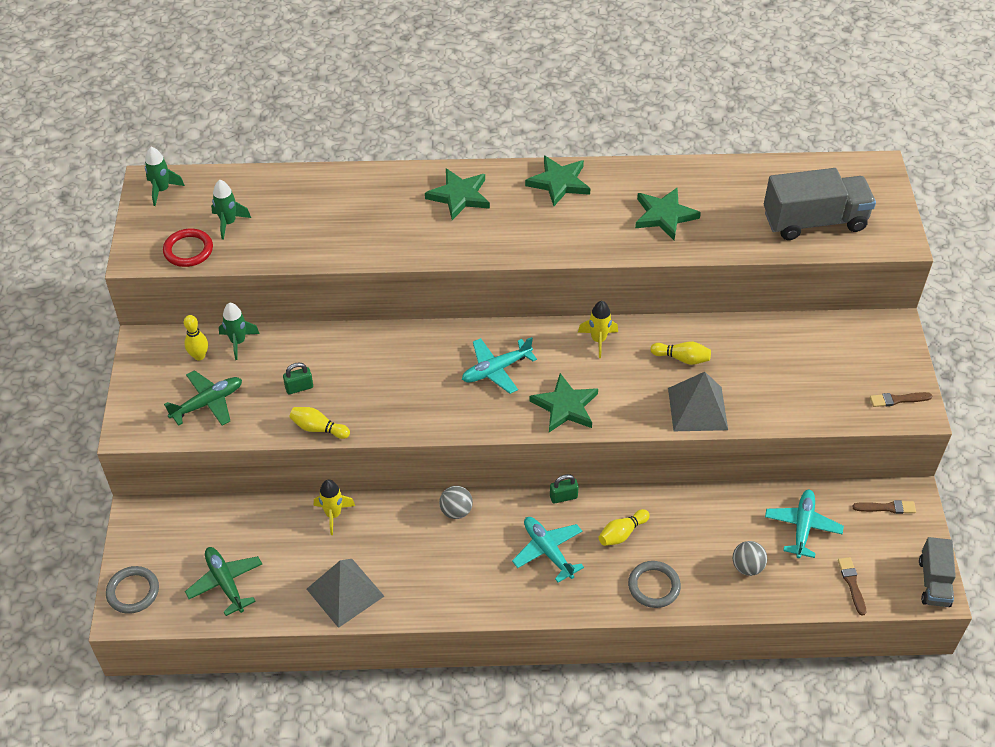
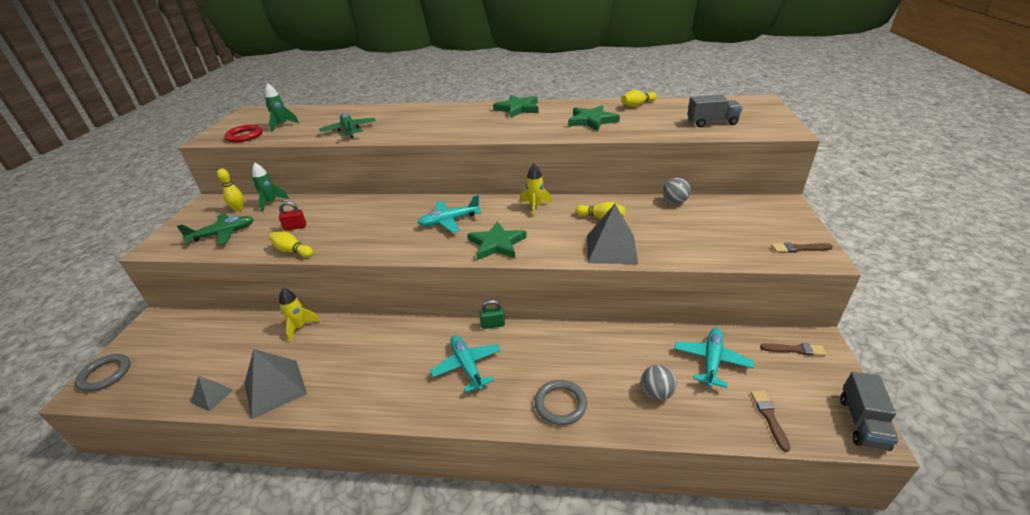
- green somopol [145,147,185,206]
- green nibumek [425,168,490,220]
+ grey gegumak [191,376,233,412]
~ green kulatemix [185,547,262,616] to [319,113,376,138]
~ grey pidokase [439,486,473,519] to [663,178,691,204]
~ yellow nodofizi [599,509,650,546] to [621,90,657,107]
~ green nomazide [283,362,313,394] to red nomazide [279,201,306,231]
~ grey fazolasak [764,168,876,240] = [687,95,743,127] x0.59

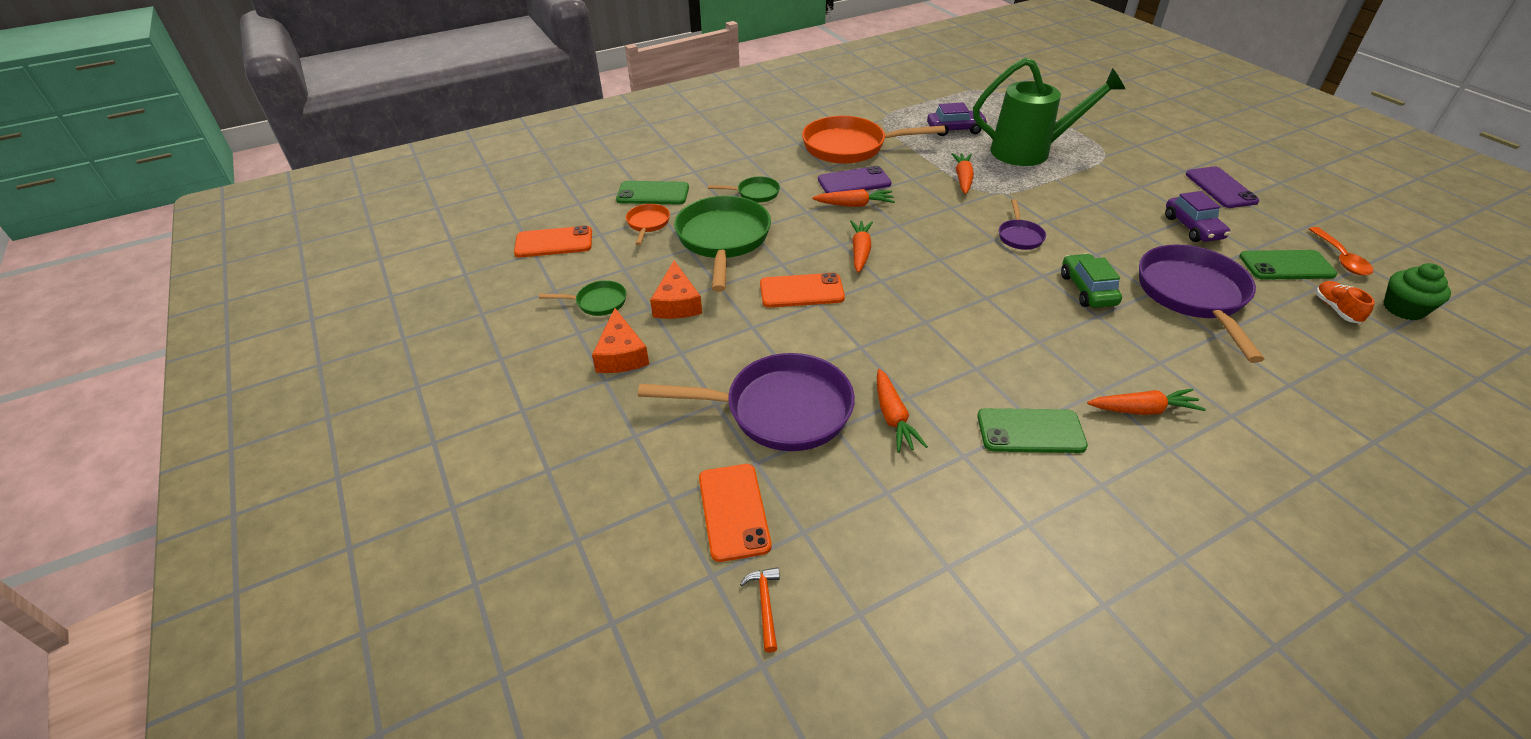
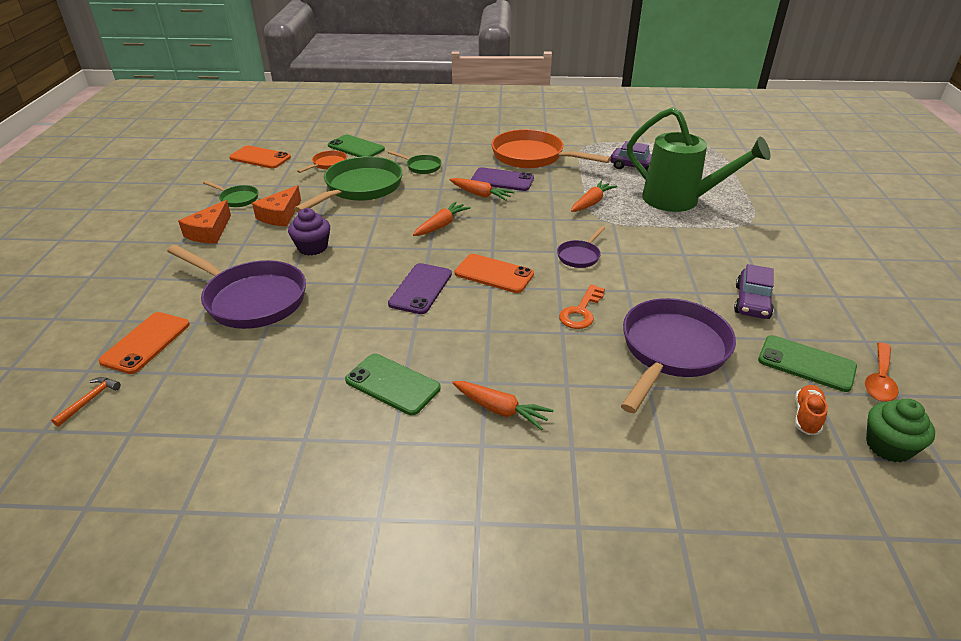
- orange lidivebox [877,369,928,453]
+ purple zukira [288,208,330,255]
~ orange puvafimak [760,273,845,308] to [455,254,534,293]
~ purple puvafimak [1186,166,1260,208] to [388,263,452,314]
~ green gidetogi [1061,254,1122,308] to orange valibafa [559,284,605,329]

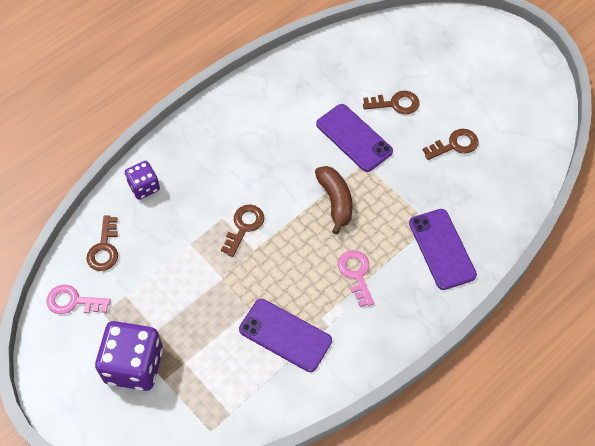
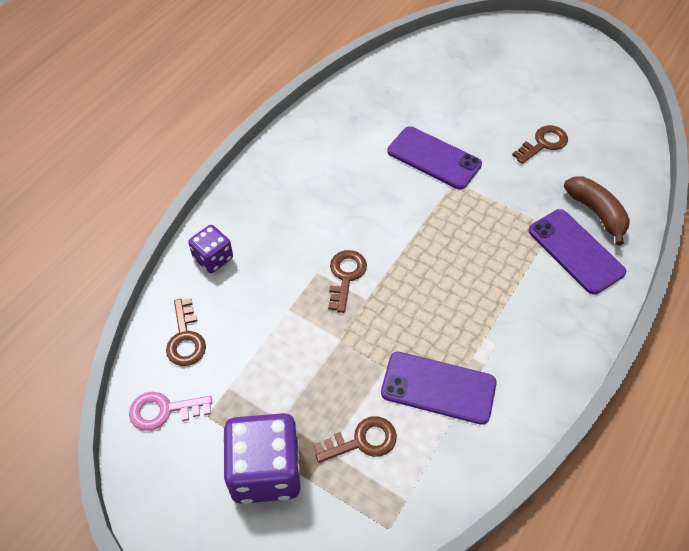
- pink valibafa [338,250,374,307]
~ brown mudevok [315,166,352,235] to [564,177,630,246]
~ brown valibafa [363,91,419,114] to [314,416,397,463]

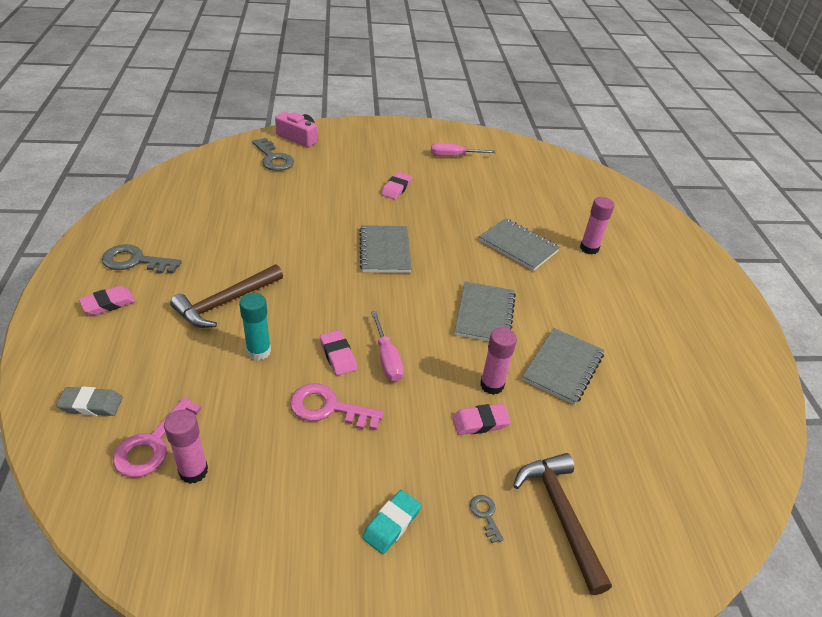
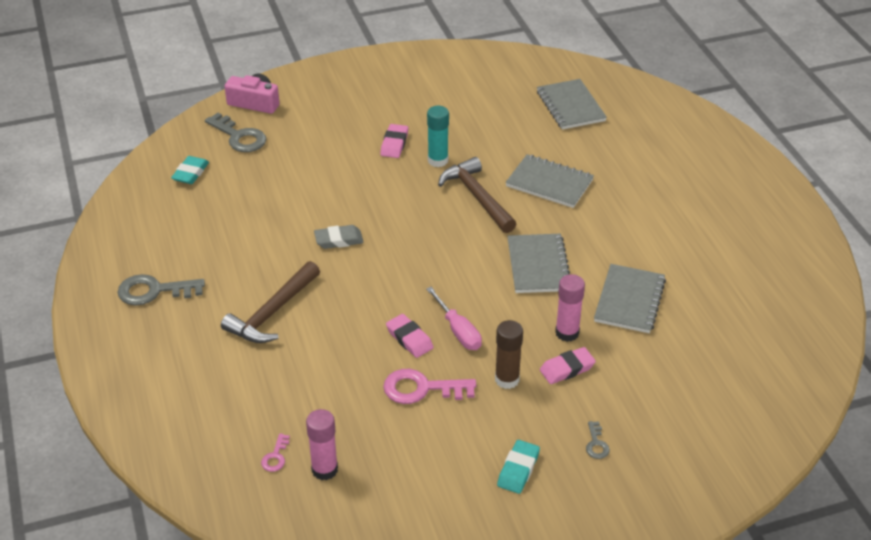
- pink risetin [79,286,135,315]
- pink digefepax [431,143,496,156]
- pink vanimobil [580,197,614,255]
+ turquoise risetin [171,156,209,184]
+ brown vanimobil [495,320,523,389]
~ grey risetin [56,387,123,416] to [314,225,364,249]
~ turquoise vanimobil [239,293,271,361] to [427,106,449,167]
~ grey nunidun [359,225,412,273] to [537,79,607,130]
~ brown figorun [513,453,612,595] to [438,157,516,233]
~ grey valibafa [470,495,504,543] = [586,421,610,459] 150 degrees counterclockwise
~ pink valibafa [113,397,201,478] = [261,433,290,472] x0.49

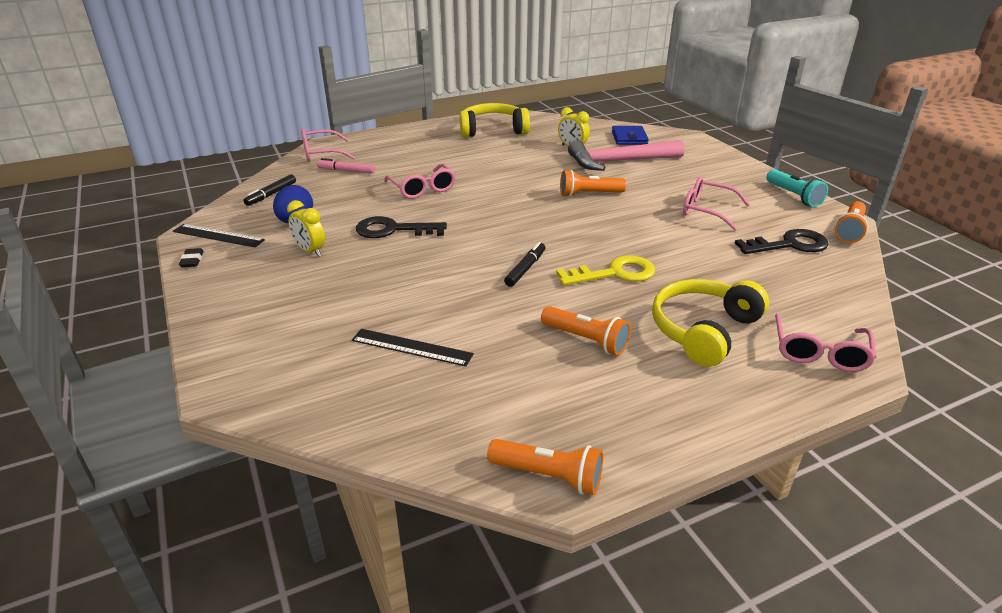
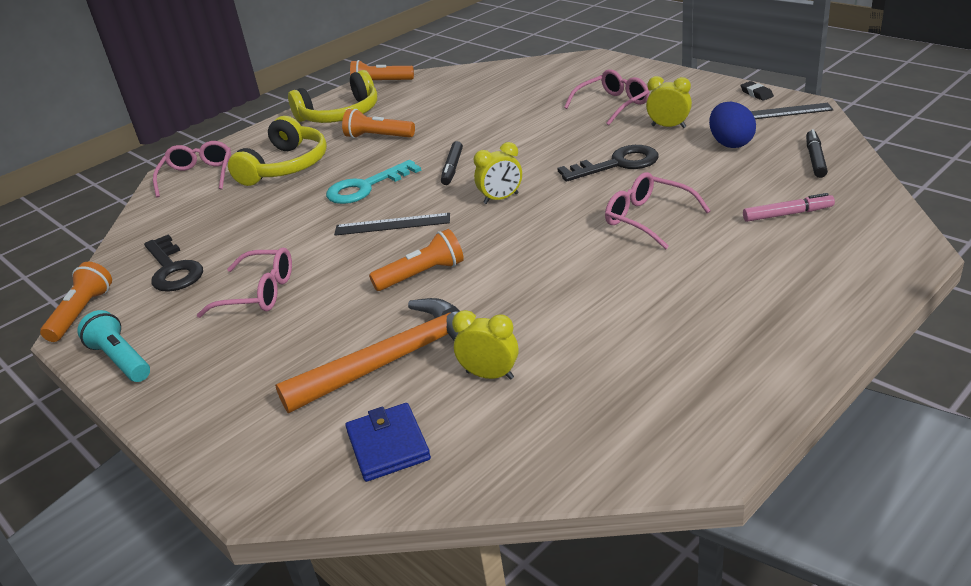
+ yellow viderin [474,142,522,204]
~ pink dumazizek [301,128,355,162] to [564,69,649,125]
~ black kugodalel [352,329,474,366] to [334,213,450,236]
~ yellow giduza [460,103,530,137] to [288,70,377,123]
~ yellow valibafa [556,256,655,286] to turquoise valibafa [326,160,421,204]
~ pink figorun [568,140,685,171] to orange figorun [275,298,460,413]
~ black valibafa [735,229,829,254] = [144,234,203,292] 90 degrees counterclockwise

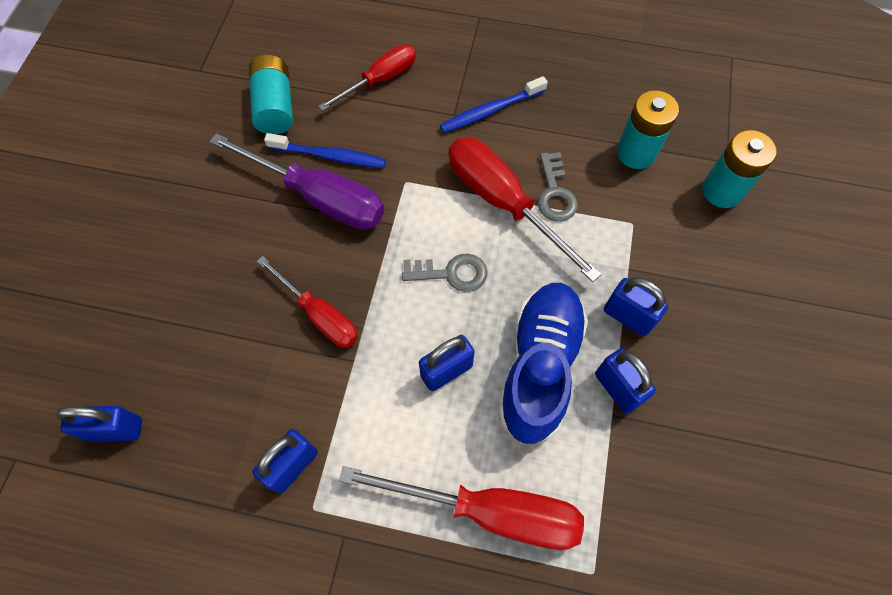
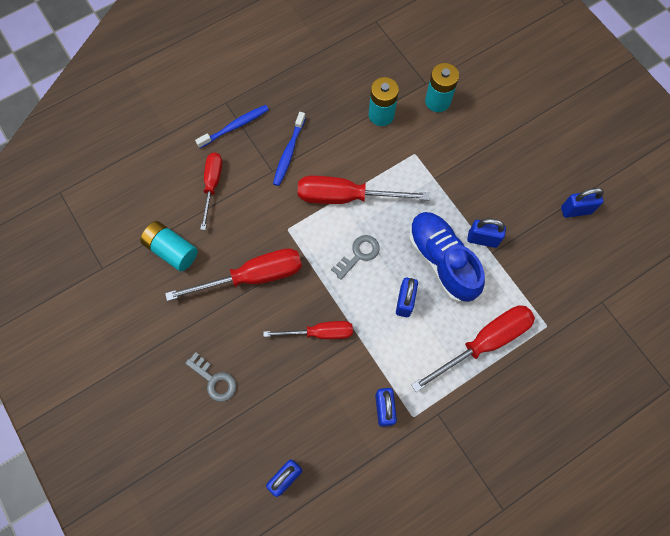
~ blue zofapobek [264,133,386,168] to [195,105,269,148]
~ grey valibafa [537,152,578,221] to [185,352,236,402]
~ blue nomazide [604,277,668,336] to [561,188,604,218]
~ purple digefepax [209,133,384,230] to red digefepax [165,248,302,301]

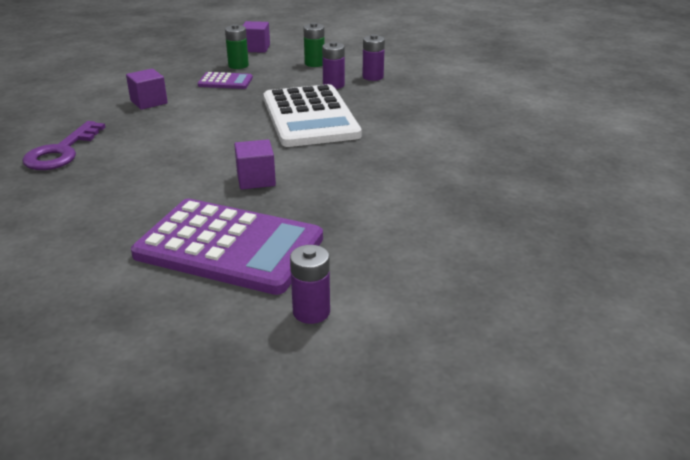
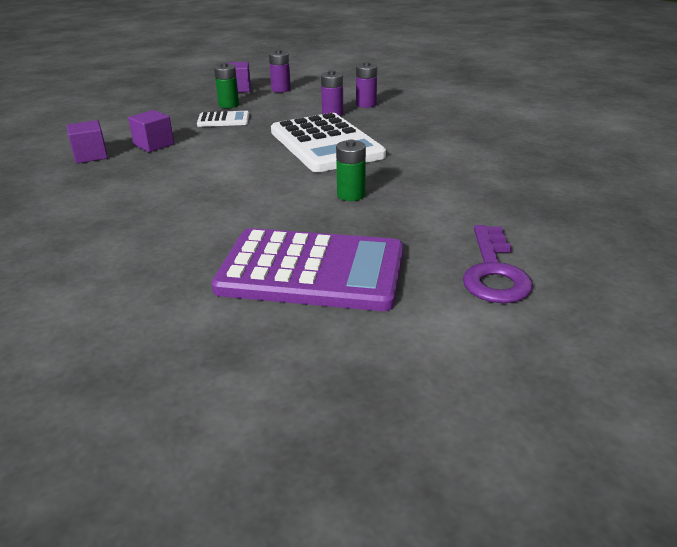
~ purple valibafa [22,121,105,170] to [463,225,533,303]
~ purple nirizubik [234,139,276,189] to [67,120,108,164]
~ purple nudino [290,245,330,324] to [269,50,291,93]
~ green nudino [303,23,325,67] to [336,140,366,201]
~ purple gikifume [197,72,253,89] to white gikifume [197,111,249,127]

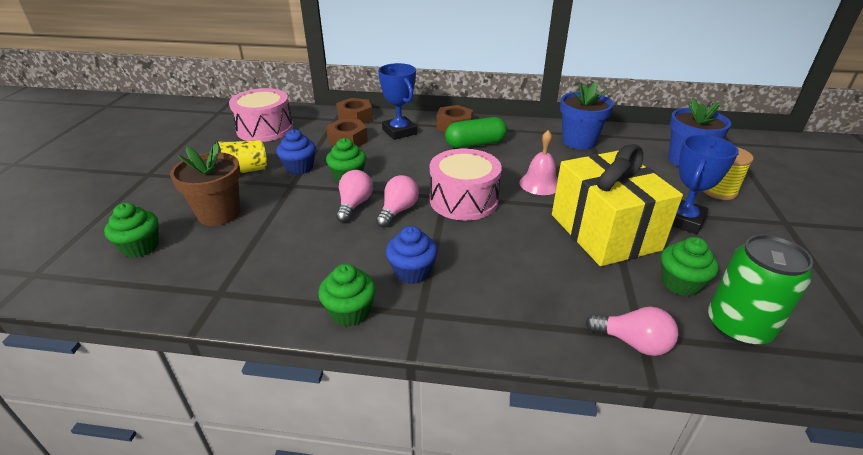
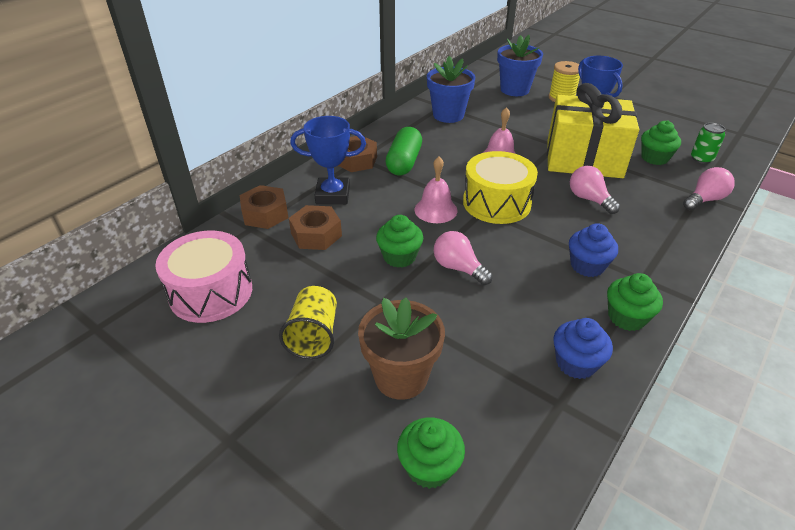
+ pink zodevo [414,157,457,223]
~ blue zukira [276,129,316,175] to [553,318,613,379]
~ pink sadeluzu [376,175,419,228] to [570,166,620,214]
~ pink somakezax [430,149,502,221] to yellow somakezax [463,151,538,224]
~ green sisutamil [708,234,813,346] = [691,123,725,164] x0.55

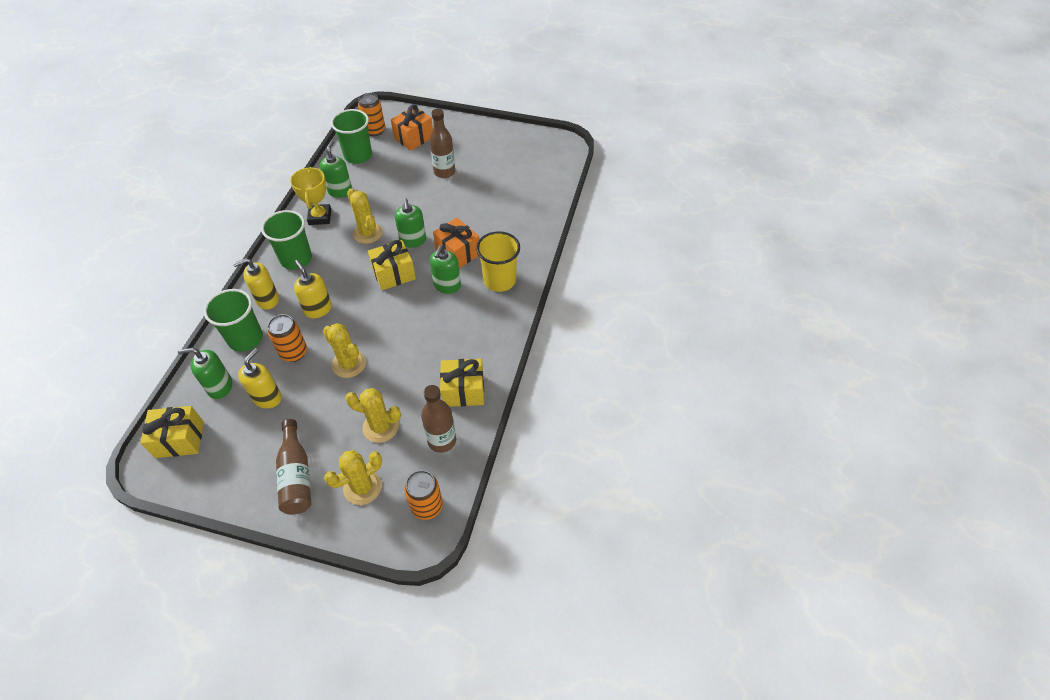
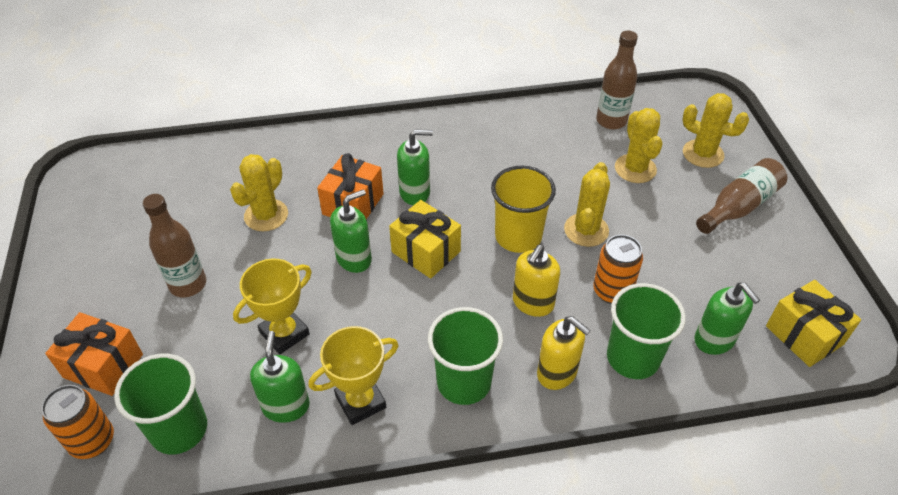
- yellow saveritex [238,348,282,409]
- orange sisutamil [404,470,443,520]
- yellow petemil [440,359,484,407]
+ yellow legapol [233,258,312,354]
~ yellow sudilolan [347,188,383,244] to [230,154,288,231]
~ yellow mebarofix [476,231,520,292] to [491,166,556,253]
~ green saveritex [320,141,352,198] = [250,331,310,423] 105 degrees clockwise

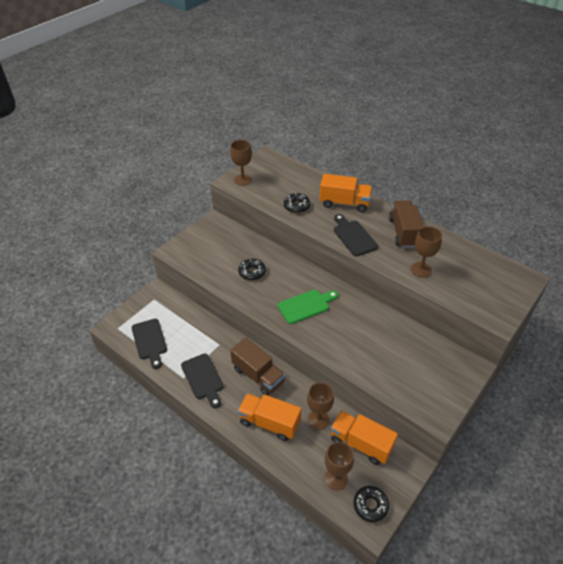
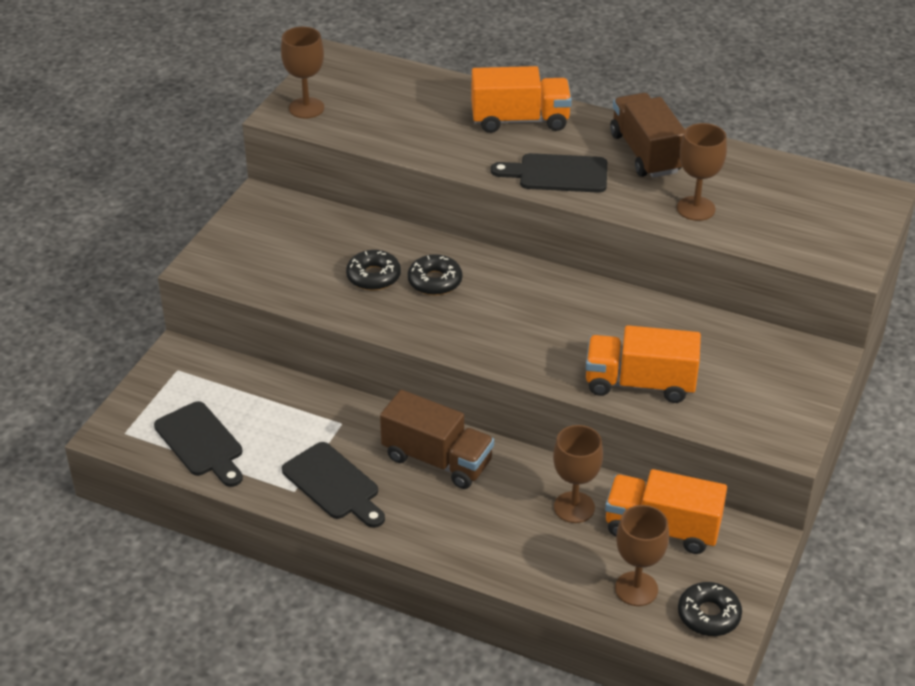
- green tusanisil [278,290,338,324]
~ orange fazolasak [237,393,301,441] to [586,325,701,403]
~ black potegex [284,193,310,213] to [408,254,462,295]
~ black tusanisil [334,214,378,256] = [491,153,607,193] 45 degrees counterclockwise

